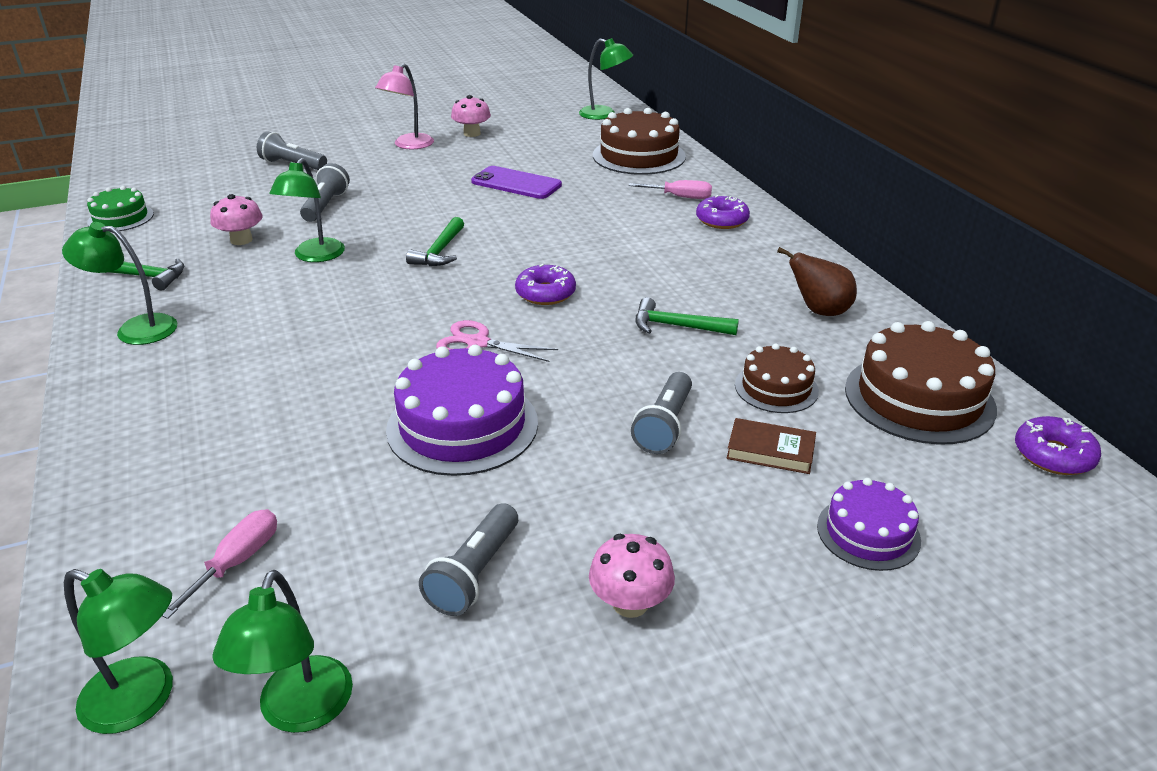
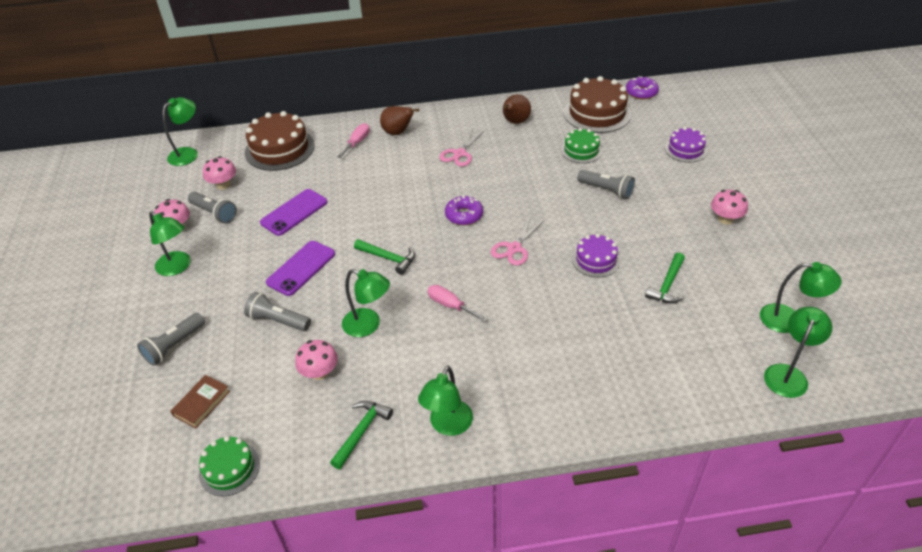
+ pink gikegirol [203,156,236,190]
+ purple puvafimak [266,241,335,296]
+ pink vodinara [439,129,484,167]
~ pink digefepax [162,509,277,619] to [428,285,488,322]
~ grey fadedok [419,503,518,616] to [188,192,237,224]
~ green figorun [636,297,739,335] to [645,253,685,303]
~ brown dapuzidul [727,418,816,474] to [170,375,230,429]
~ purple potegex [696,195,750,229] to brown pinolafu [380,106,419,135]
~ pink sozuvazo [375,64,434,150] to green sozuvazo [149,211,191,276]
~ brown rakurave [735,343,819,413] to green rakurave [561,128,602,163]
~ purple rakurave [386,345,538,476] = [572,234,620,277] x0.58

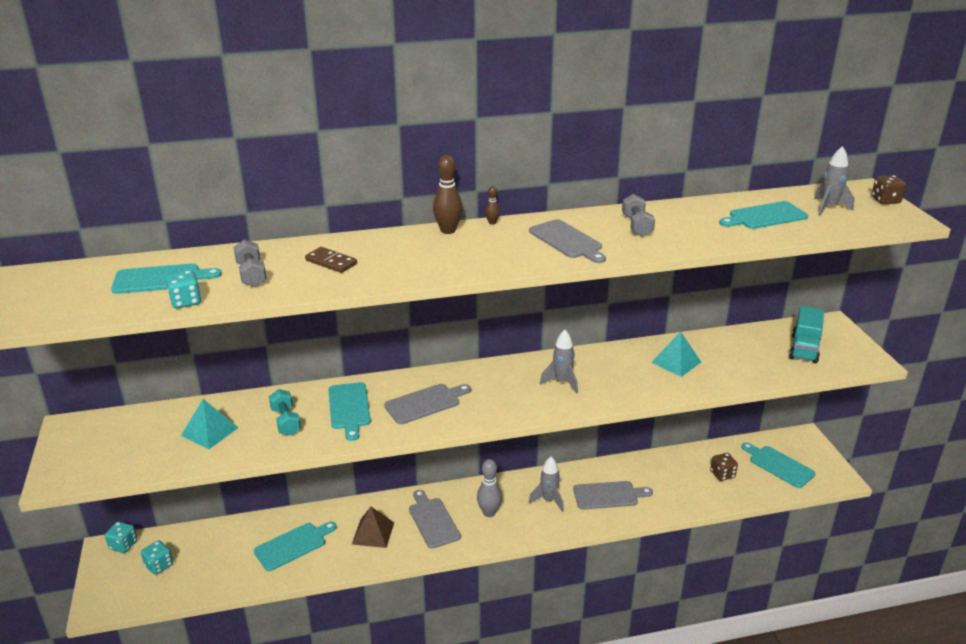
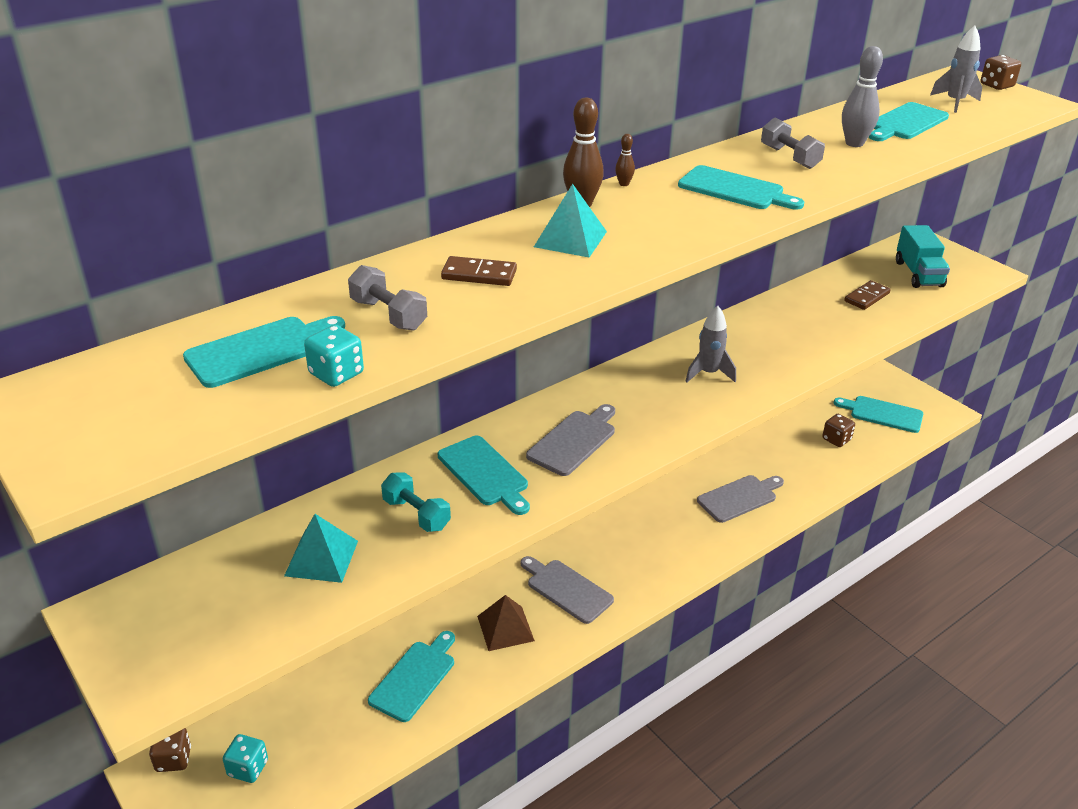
- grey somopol [529,457,564,512]
+ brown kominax [844,280,891,310]
~ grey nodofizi [477,459,502,517] to [842,46,883,147]
~ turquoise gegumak [651,331,701,377] to [534,184,607,257]
~ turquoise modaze [105,522,137,553] to brown modaze [149,728,191,772]
~ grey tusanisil [529,219,606,263] to turquoise tusanisil [678,165,804,210]

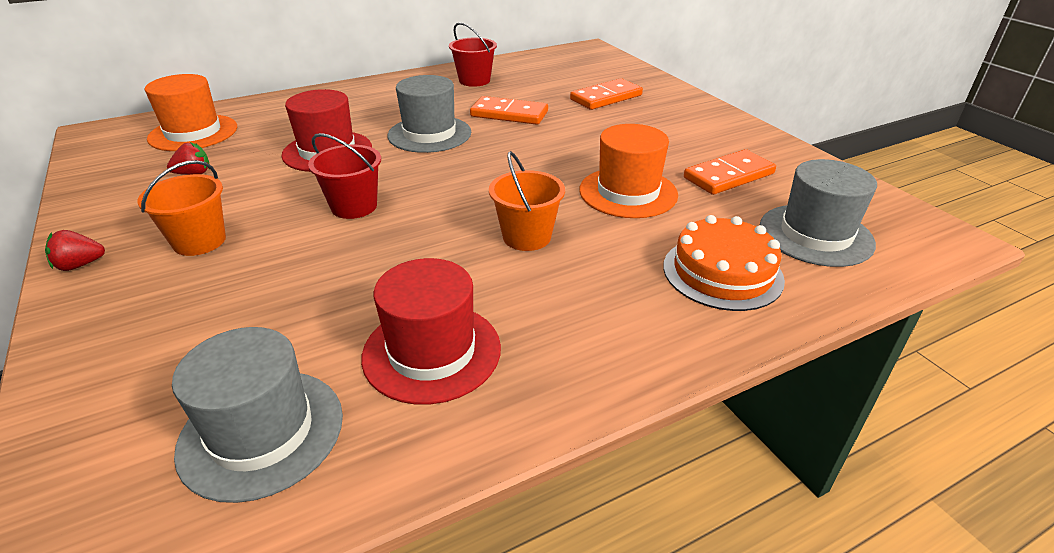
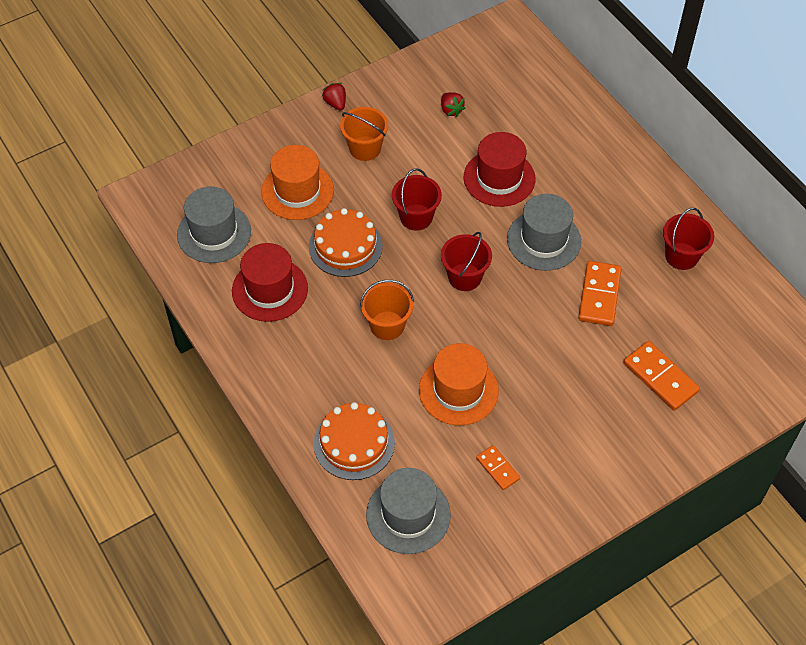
+ orange rakurave [309,208,383,277]
+ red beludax [441,232,492,291]
~ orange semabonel [145,74,237,151] to [261,145,334,220]
~ orange kominax [684,149,776,195] = [476,445,520,490] x0.59

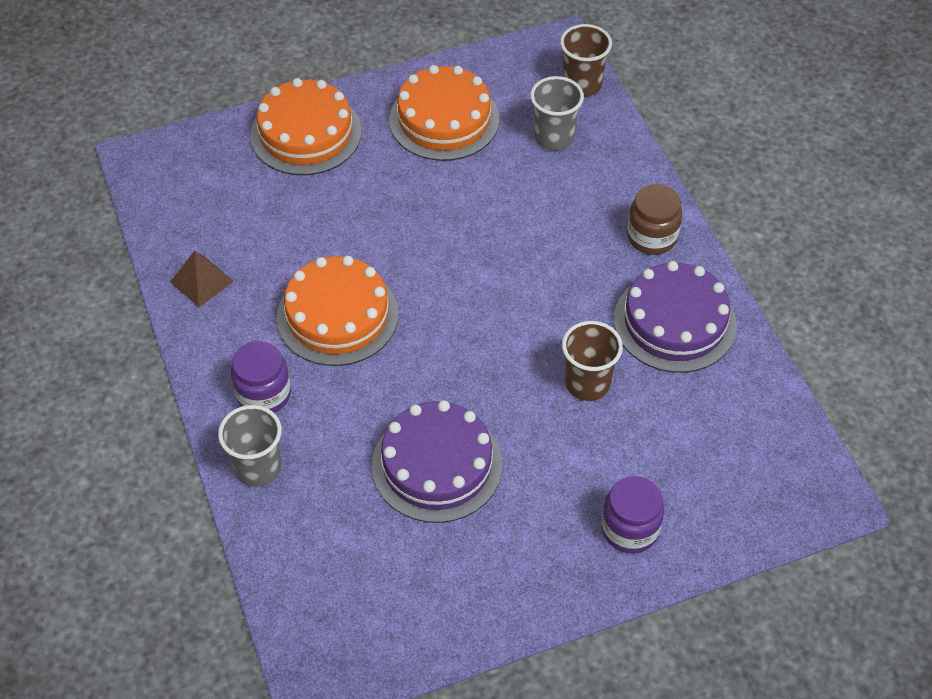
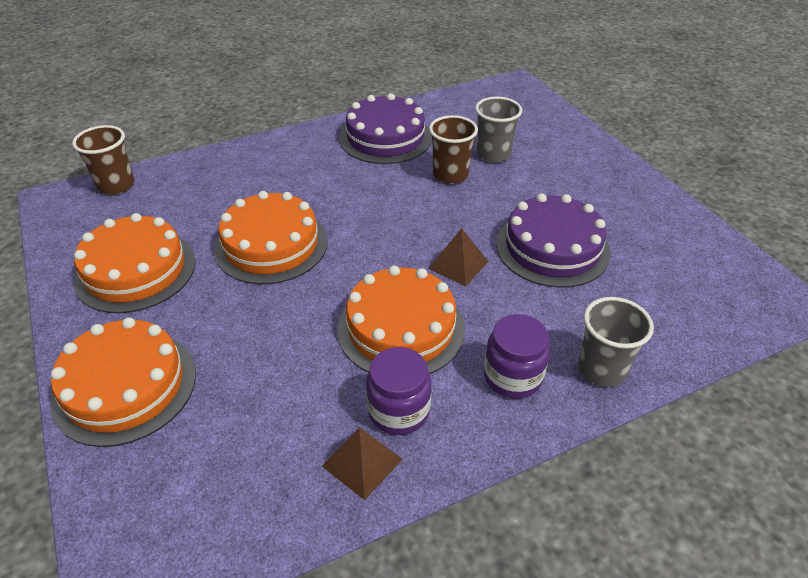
- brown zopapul [627,184,682,255]
+ orange rakurave [214,191,328,284]
+ brown gegumak [428,228,489,286]
~ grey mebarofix [530,76,584,150] to [475,97,522,162]
~ purple zopapul [601,476,664,554] to [366,347,431,435]

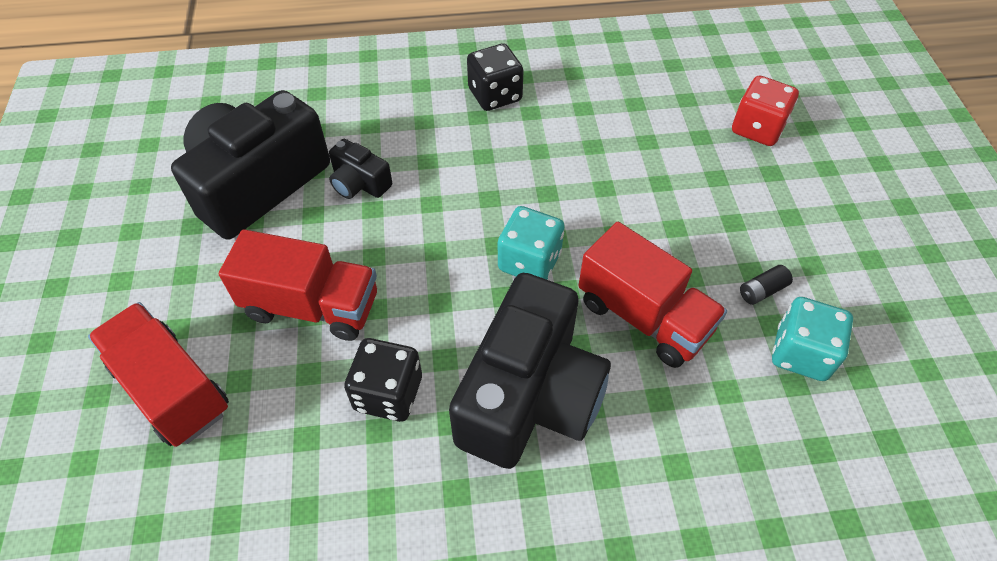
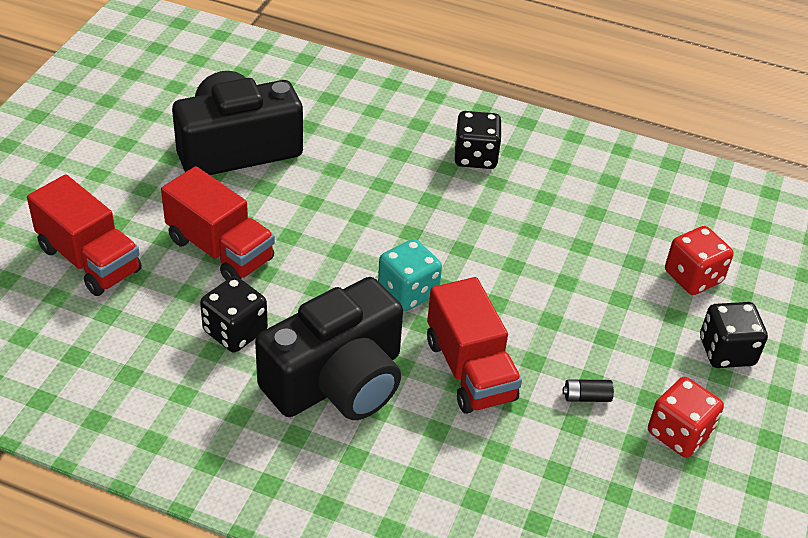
- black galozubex [329,139,392,199]
- turquoise modaze [772,297,853,381]
+ red modaze [648,377,724,458]
+ black modaze [700,302,768,368]
~ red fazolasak [88,302,229,447] = [27,174,142,296] 150 degrees clockwise

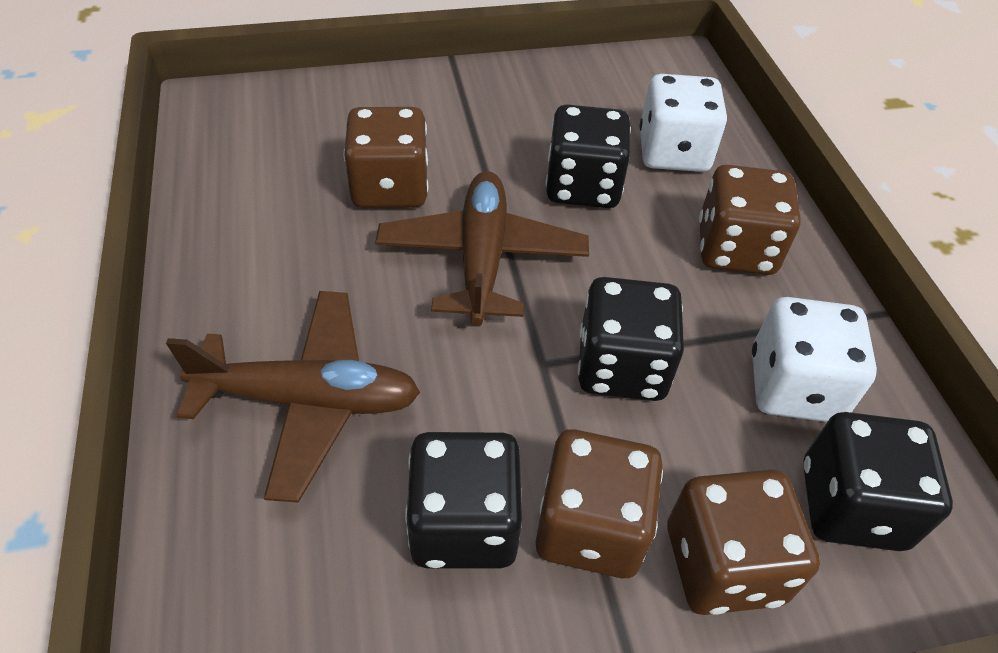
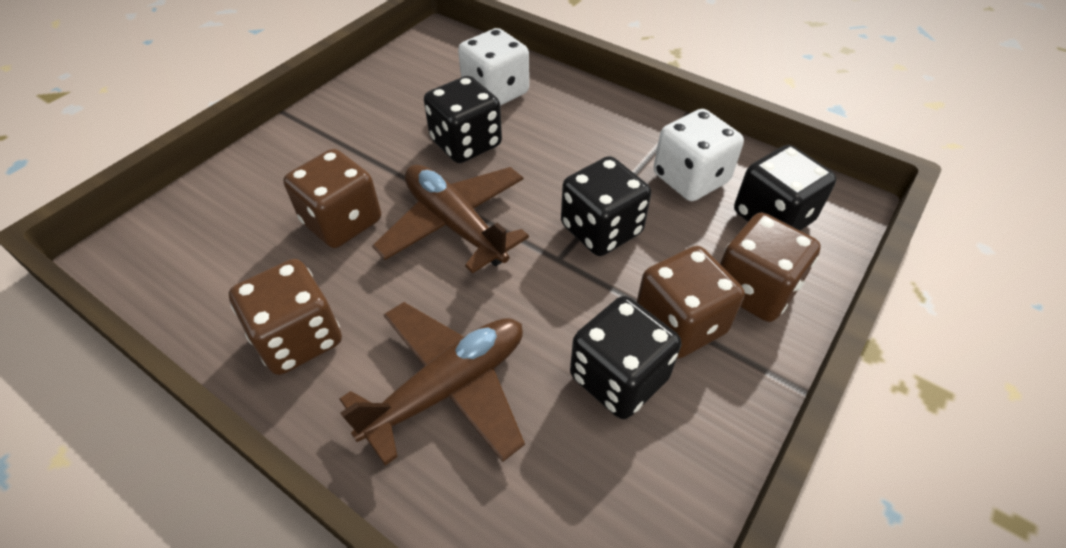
~ brown modaze [699,165,801,275] to [228,259,342,375]

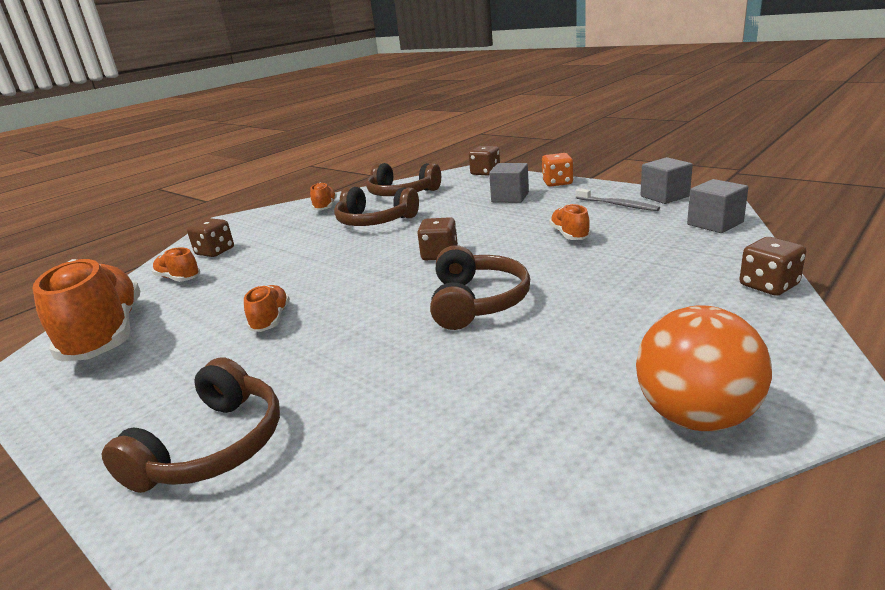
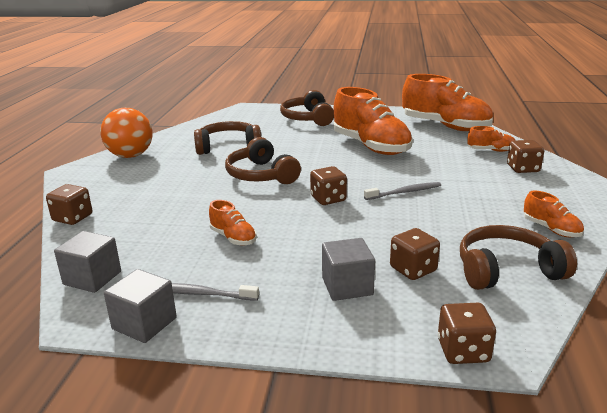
- orange modaze [542,153,573,186]
+ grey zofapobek [364,182,441,200]
+ brown modaze [390,228,440,280]
~ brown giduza [334,187,419,226] to [194,121,261,155]
~ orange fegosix [244,285,290,332] = [334,87,413,155] x2.19

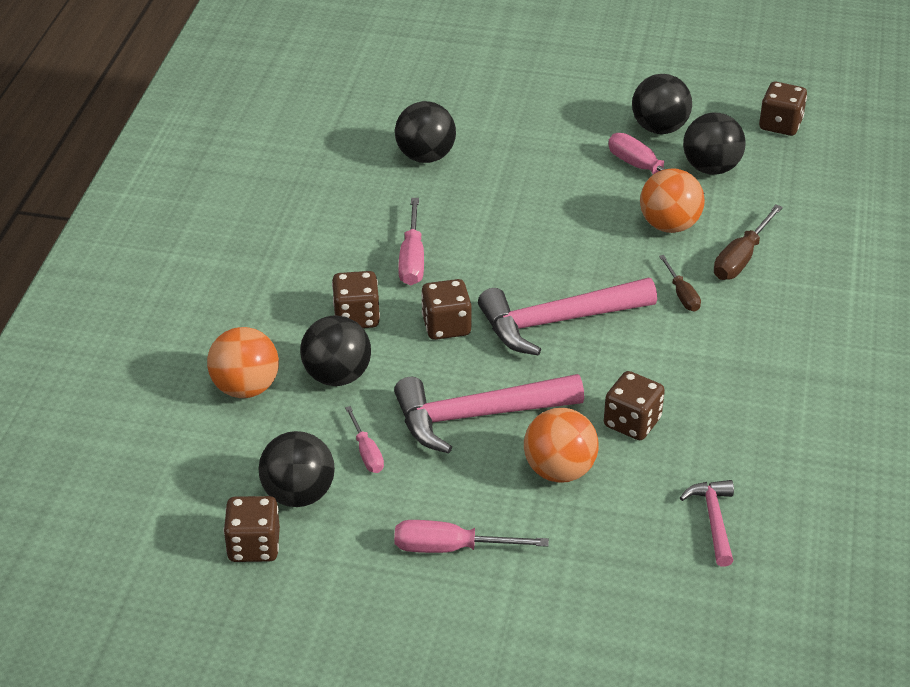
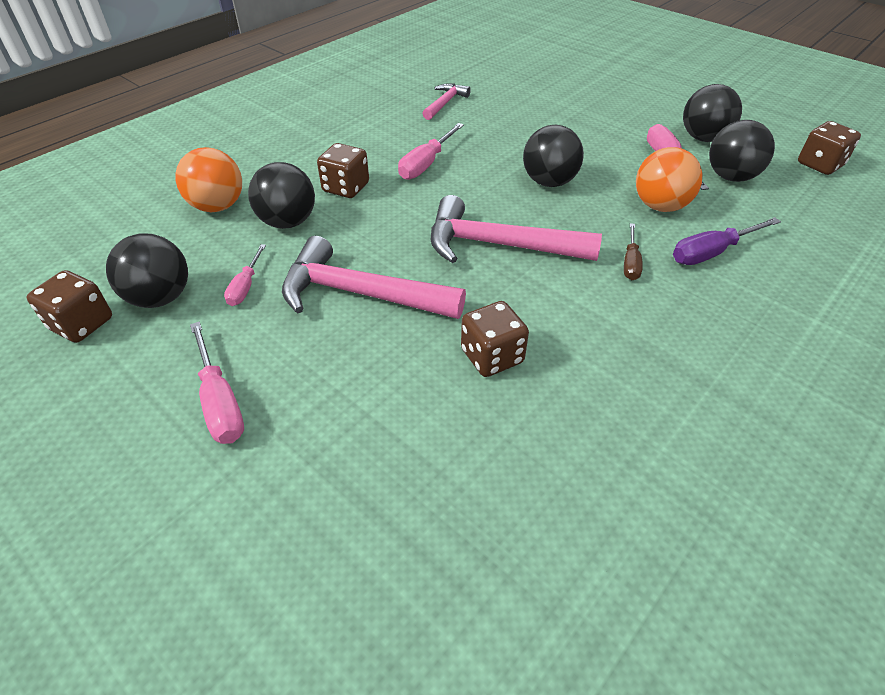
- brown modaze [421,279,472,340]
- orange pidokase [524,408,599,483]
~ black pidokase [395,101,456,163] to [523,125,584,187]
~ pink figorun [680,480,734,567] to [422,83,471,120]
~ brown digefepax [714,205,783,280] to purple digefepax [673,217,781,265]
~ pink digefepax [394,520,549,553] = [190,322,244,444] 150 degrees counterclockwise

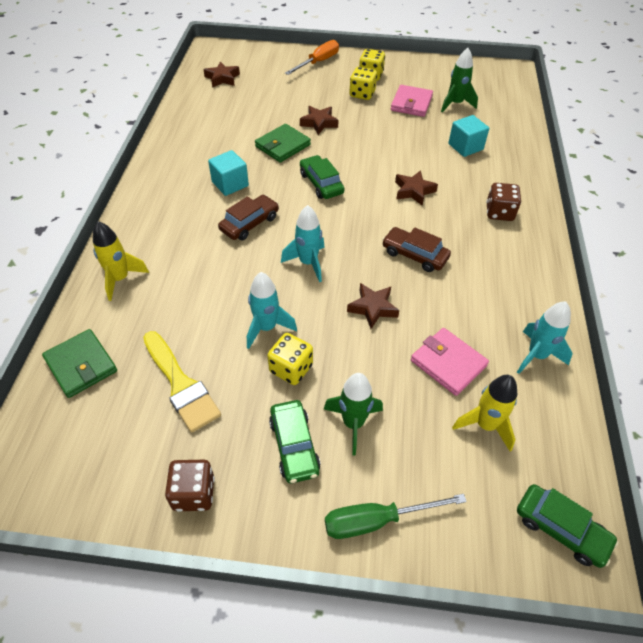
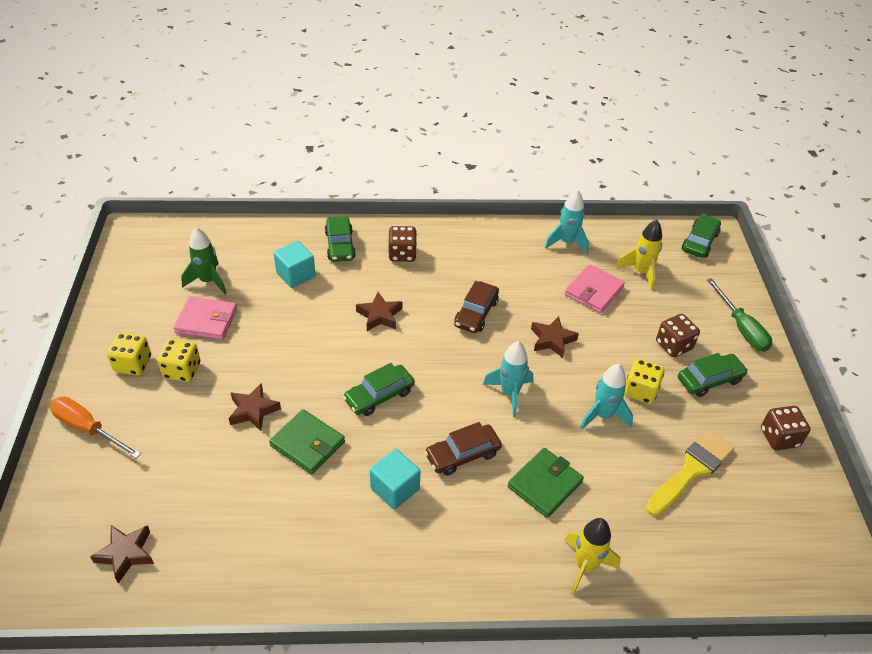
+ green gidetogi [325,216,356,262]
~ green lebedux [42,329,117,398] to [508,448,584,518]
~ green somopol [324,373,383,456] to brown modaze [656,314,700,357]
~ brown gidetogi [218,195,279,240] = [425,422,502,475] 60 degrees counterclockwise

